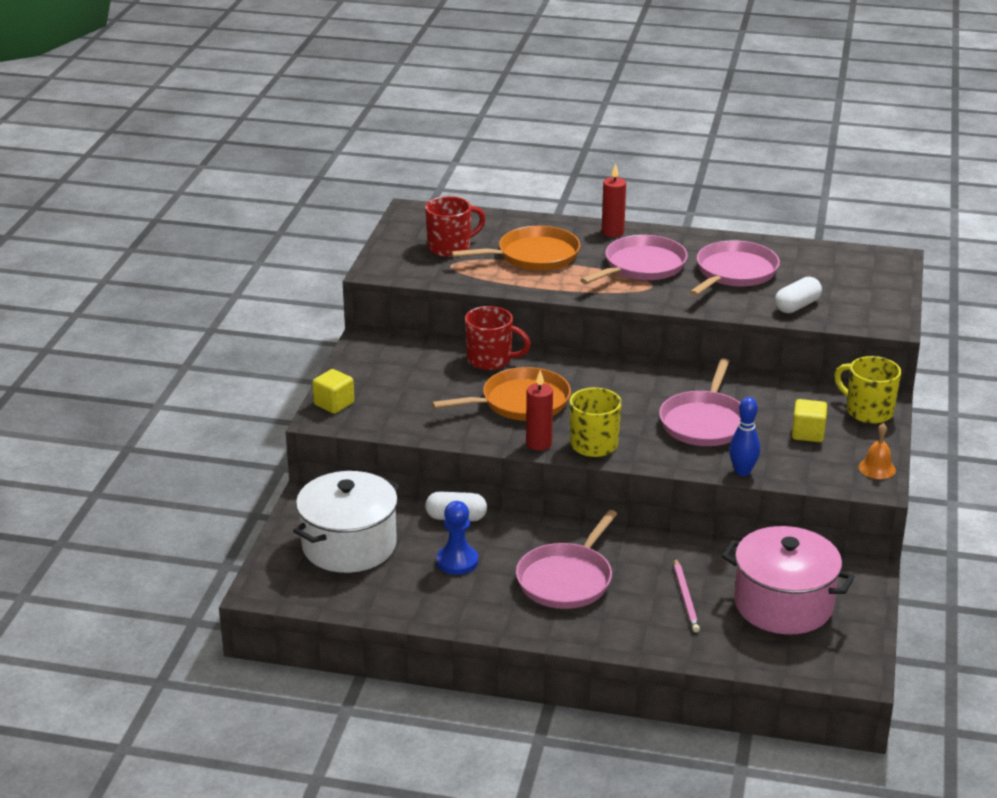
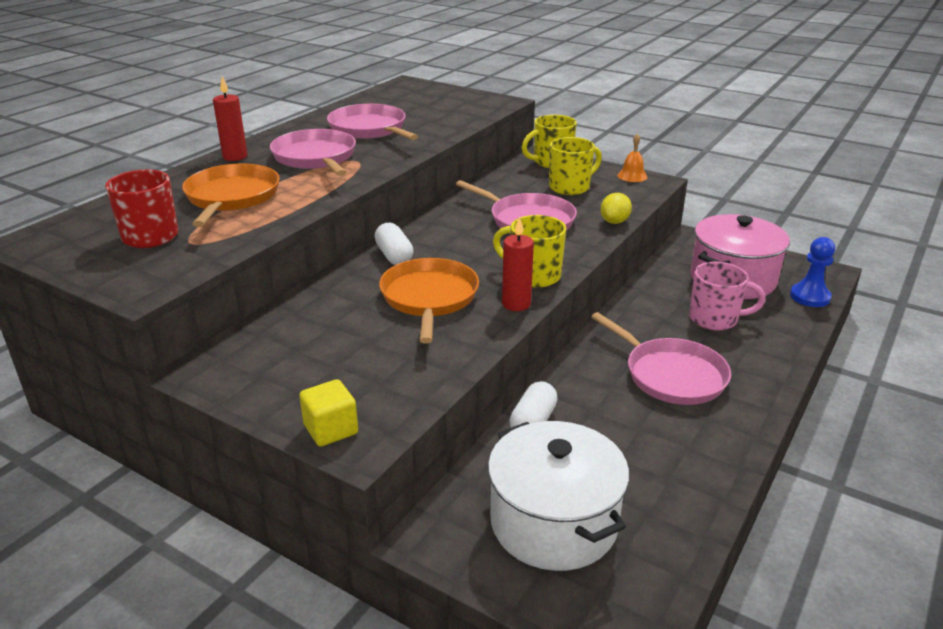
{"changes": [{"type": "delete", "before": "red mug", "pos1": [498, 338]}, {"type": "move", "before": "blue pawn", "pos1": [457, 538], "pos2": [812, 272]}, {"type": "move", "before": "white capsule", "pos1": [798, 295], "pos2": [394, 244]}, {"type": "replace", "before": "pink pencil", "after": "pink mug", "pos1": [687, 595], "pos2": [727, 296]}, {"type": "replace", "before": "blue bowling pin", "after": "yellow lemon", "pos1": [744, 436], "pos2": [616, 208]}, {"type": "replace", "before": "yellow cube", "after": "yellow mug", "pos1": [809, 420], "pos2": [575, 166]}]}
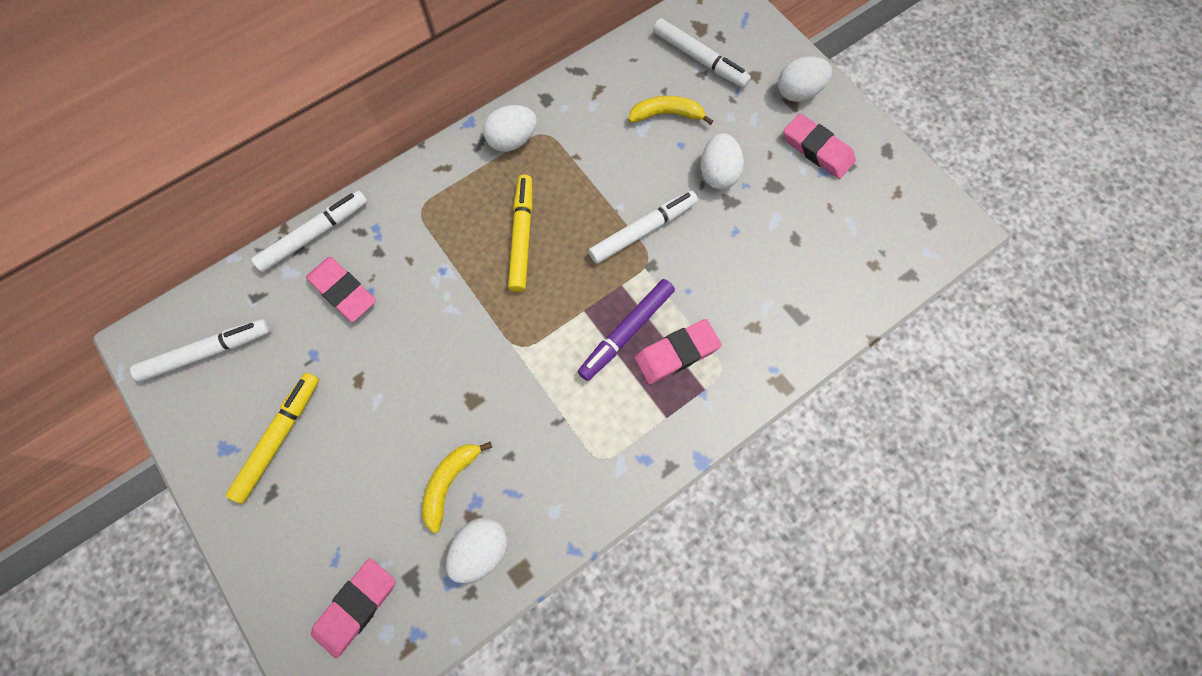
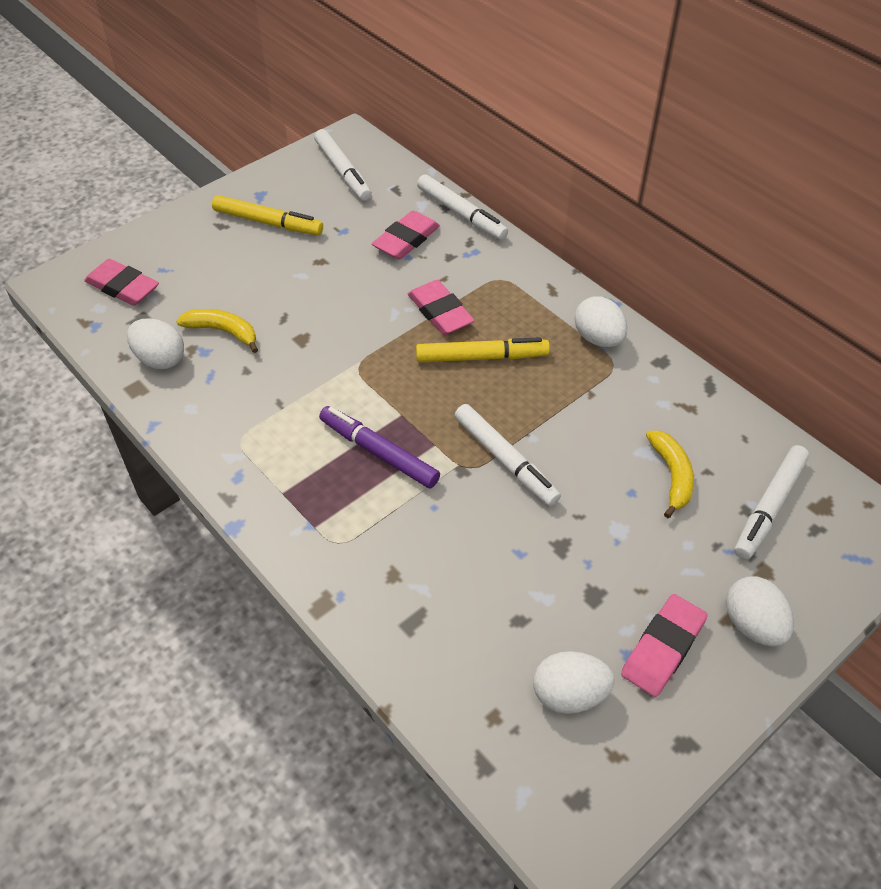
{"changes": [{"type": "move", "before": "pink eraser", "pos1": [678, 351], "pos2": [441, 307]}, {"type": "move", "before": "white egg", "pos1": [722, 161], "pos2": [574, 682]}]}
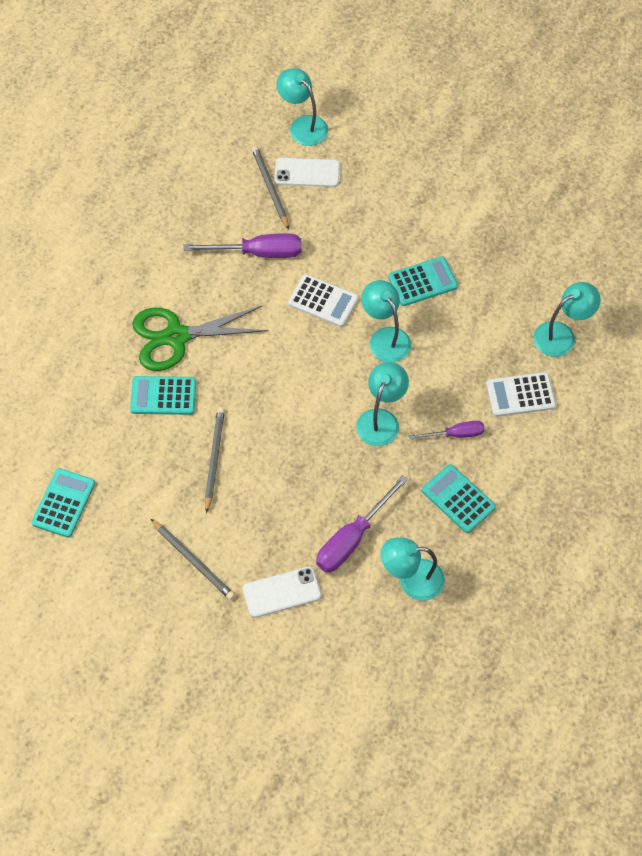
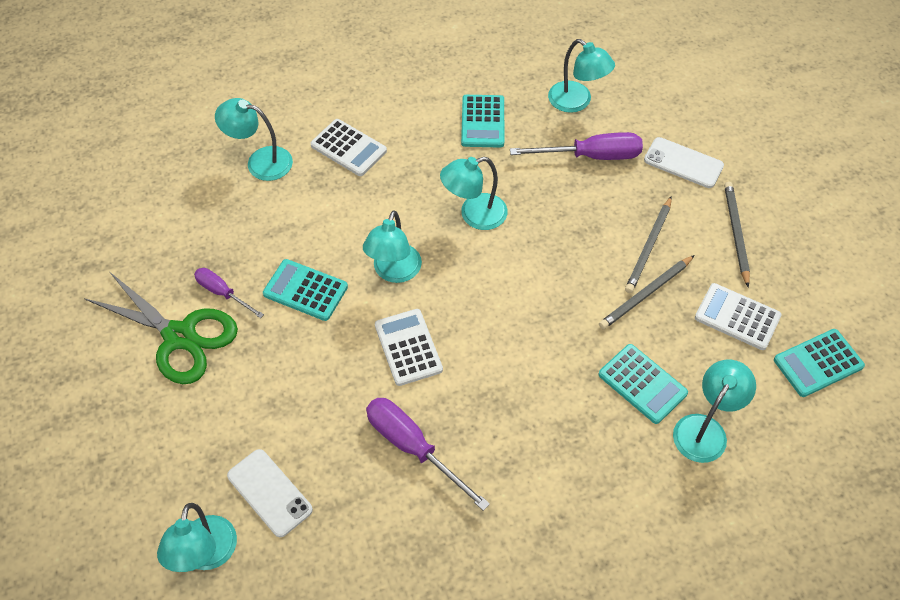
{"changes": [{"type": "insert", "after": "turquoise lamp", "pos2": [714, 411]}, {"type": "insert", "after": "white calculator", "pos2": [738, 316]}, {"type": "move", "before": "green scissors", "pos1": [200, 338], "pos2": [161, 328]}, {"type": "move", "before": "grey pencil", "pos1": [270, 188], "pos2": [648, 244]}, {"type": "move", "before": "purple screwdriver", "pos1": [446, 430], "pos2": [229, 293]}]}
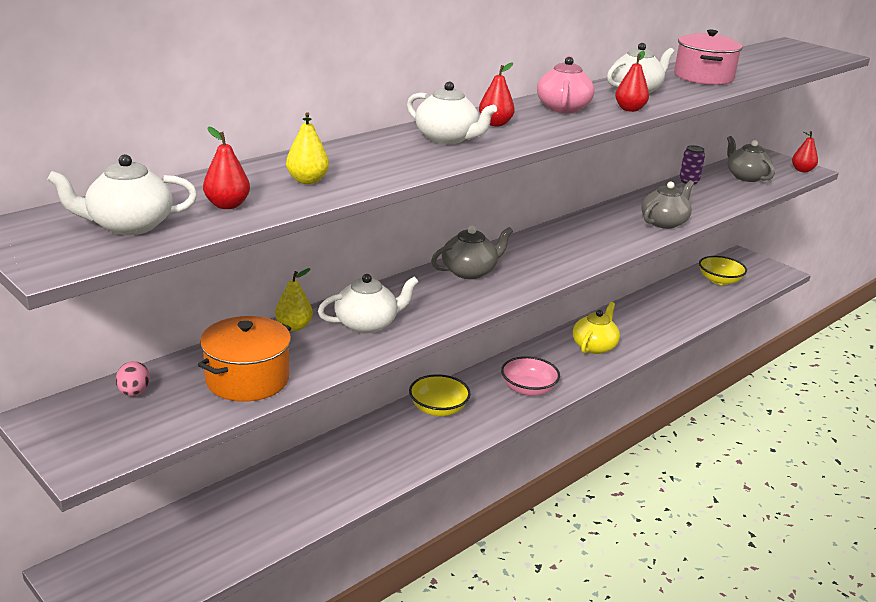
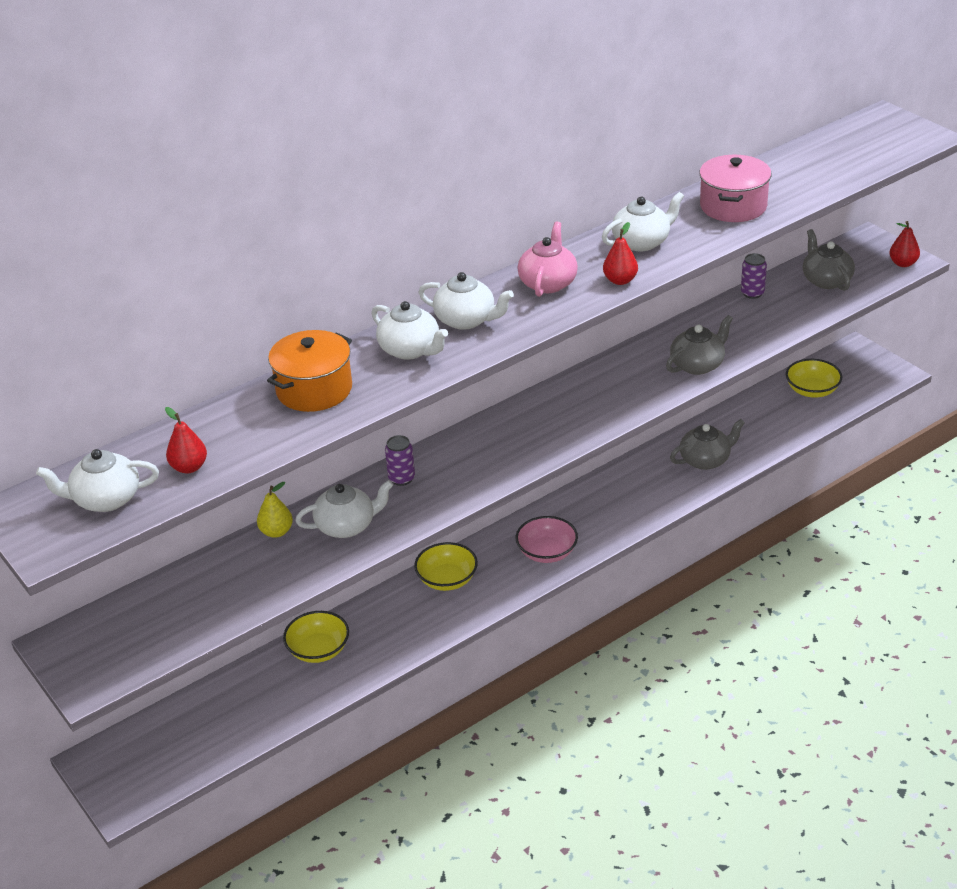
{"changes": [{"type": "delete", "before": "pink egg", "pos1": [133, 379]}, {"type": "delete", "before": "yellow pear", "pos1": [307, 148]}, {"type": "delete", "before": "yellow teapot", "pos1": [596, 328]}, {"type": "insert", "after": "yellow bowl", "pos2": [316, 637]}, {"type": "insert", "after": "purple can", "pos2": [400, 460]}, {"type": "move", "before": "orange pot", "pos1": [244, 359], "pos2": [309, 371]}, {"type": "move", "before": "grey teapot", "pos1": [472, 252], "pos2": [707, 444]}, {"type": "replace", "before": "red pear", "after": "white teapot", "pos1": [497, 94], "pos2": [466, 301]}]}
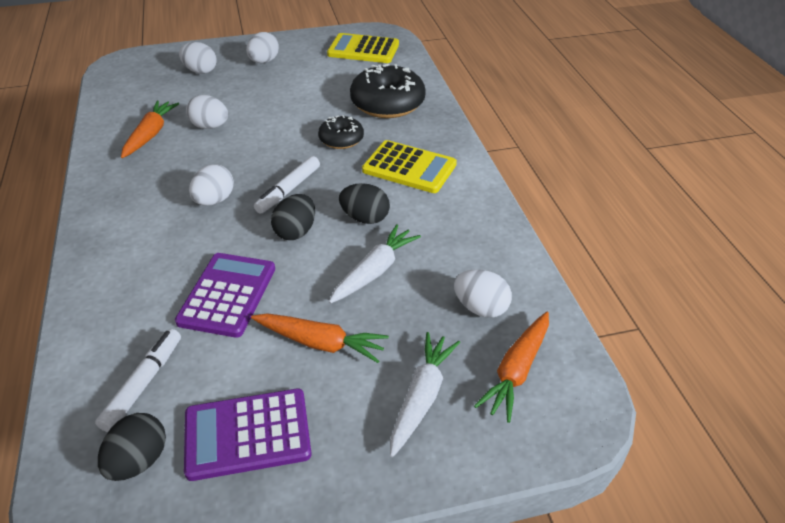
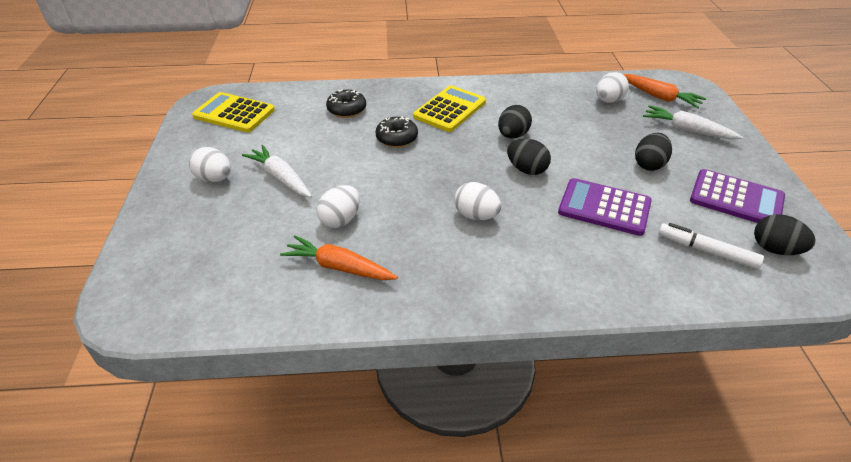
{"changes": [{"type": "delete", "before": "white egg", "pos1": [198, 58]}, {"type": "delete", "before": "white marker", "pos1": [287, 185]}, {"type": "move", "before": "white carrot", "pos1": [375, 264], "pos2": [277, 171]}, {"type": "replace", "before": "orange carrot", "after": "black egg", "pos1": [320, 338], "pos2": [653, 152]}, {"type": "rotate", "before": "purple calculator", "pos1": [248, 435], "pos2": [737, 196], "turn": -60}, {"type": "rotate", "before": "yellow calculator", "pos1": [363, 48], "pos2": [233, 112], "turn": 90}, {"type": "resize", "before": "black donut", "pos1": [388, 91], "pos2": [346, 104], "scale": 0.57}]}
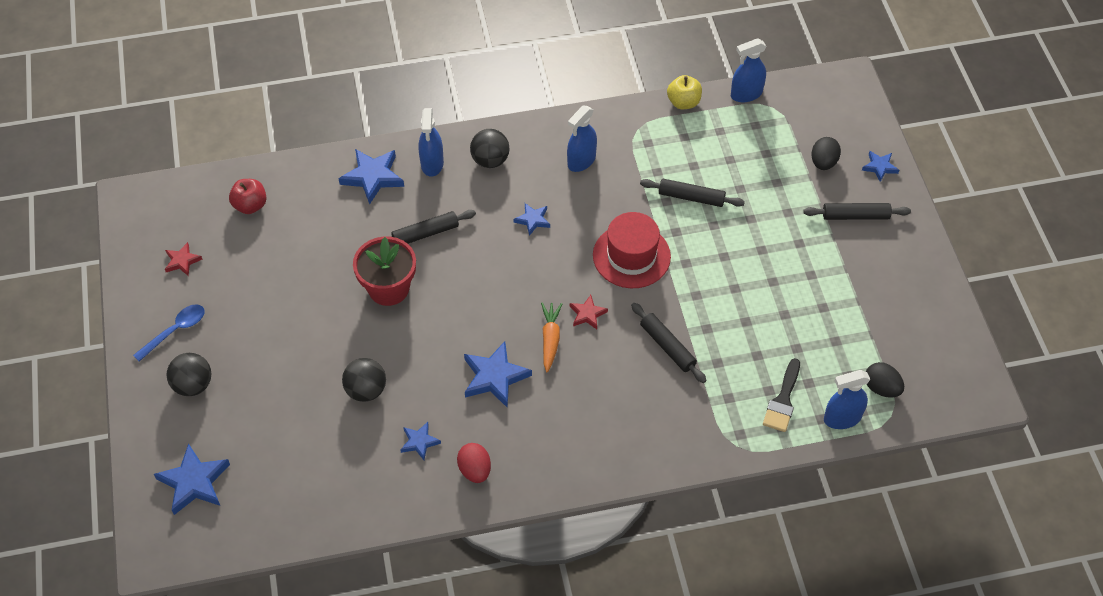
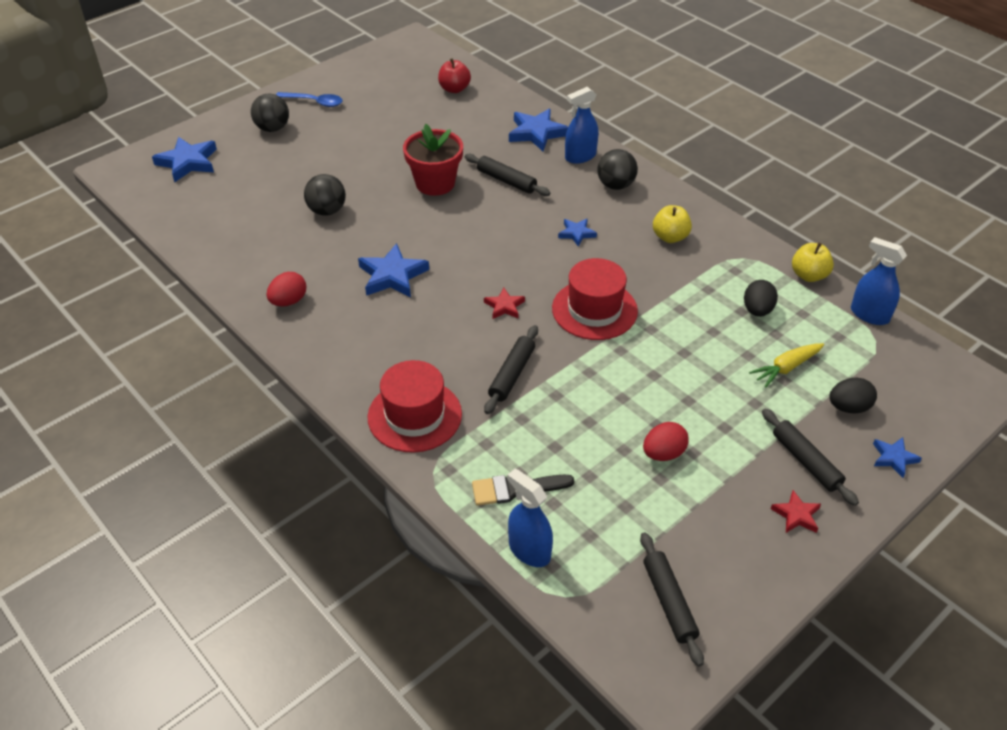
{"changes": [{"type": "delete", "before": "blue star", "pos1": [421, 441]}, {"type": "delete", "before": "orange carrot", "pos1": [551, 337]}, {"type": "insert", "after": "red hat", "pos2": [414, 406]}, {"type": "insert", "after": "red egg", "pos2": [666, 441]}, {"type": "insert", "after": "yellow carrot", "pos2": [786, 365]}, {"type": "move", "before": "red star", "pos1": [183, 259], "pos2": [796, 511]}, {"type": "move", "before": "black rolling pin", "pos1": [692, 193], "pos2": [672, 599]}, {"type": "move", "before": "black egg", "pos1": [885, 380], "pos2": [761, 298]}, {"type": "replace", "before": "blue spray bottle", "after": "yellow apple", "pos1": [582, 138], "pos2": [672, 224]}]}
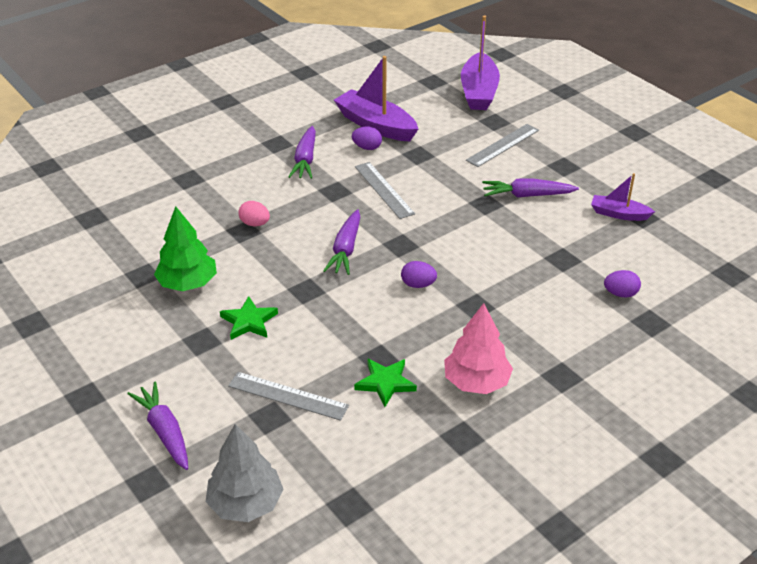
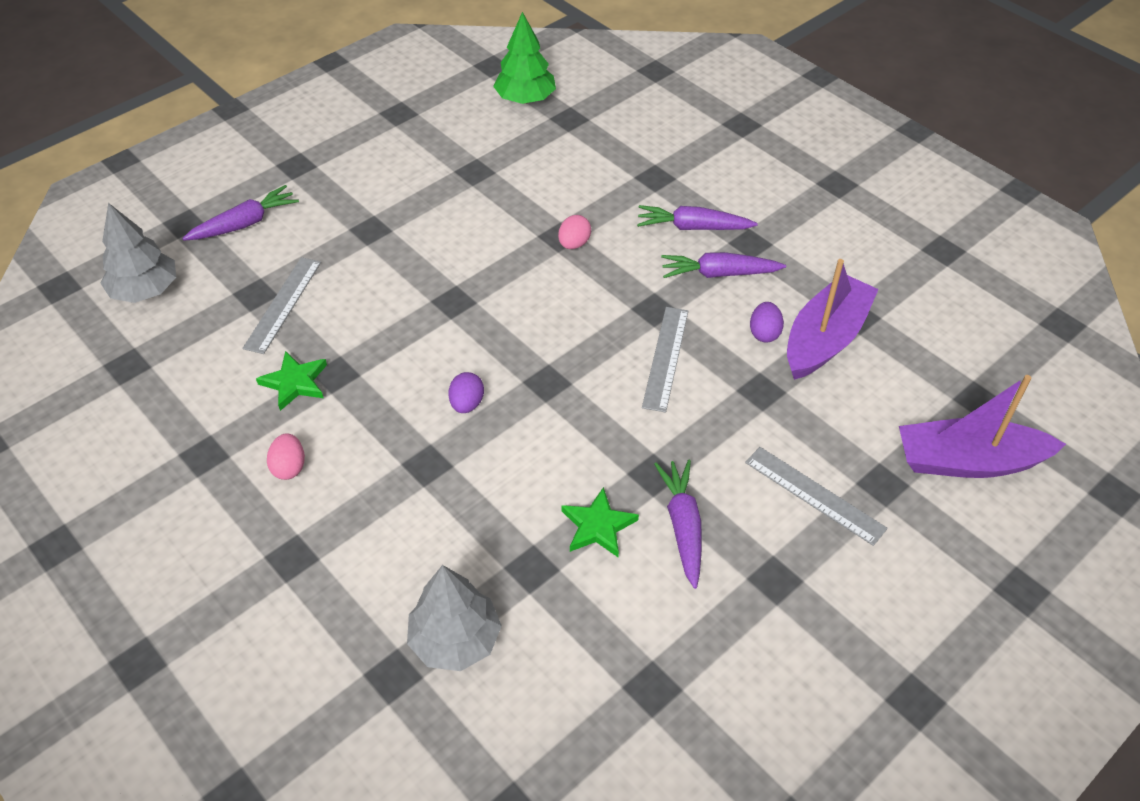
{"changes": [{"type": "delete", "before": "purple boat", "pos1": [623, 197]}, {"type": "move", "before": "green tree", "pos1": [185, 248], "pos2": [524, 58]}, {"type": "move", "before": "green star", "pos1": [249, 318], "pos2": [600, 522]}, {"type": "move", "before": "purple carrot", "pos1": [341, 242], "pos2": [697, 217]}, {"type": "replace", "before": "pink tree", "after": "pink egg", "pos1": [478, 348], "pos2": [286, 456]}, {"type": "replace", "before": "purple egg", "after": "grey tree", "pos1": [622, 284], "pos2": [454, 618]}, {"type": "rotate", "before": "grey ruler", "pos1": [385, 190], "pos2": [665, 360], "turn": -45}]}
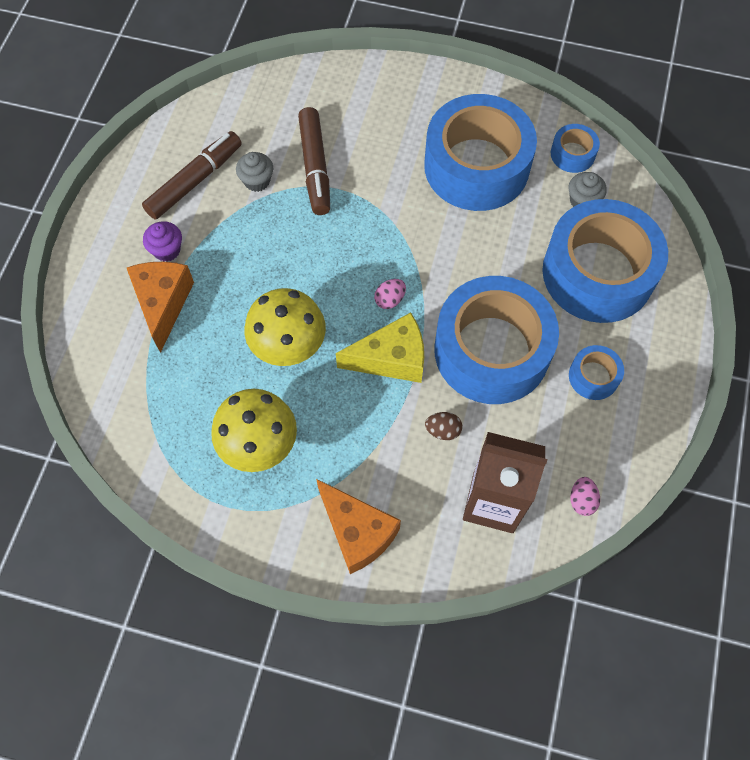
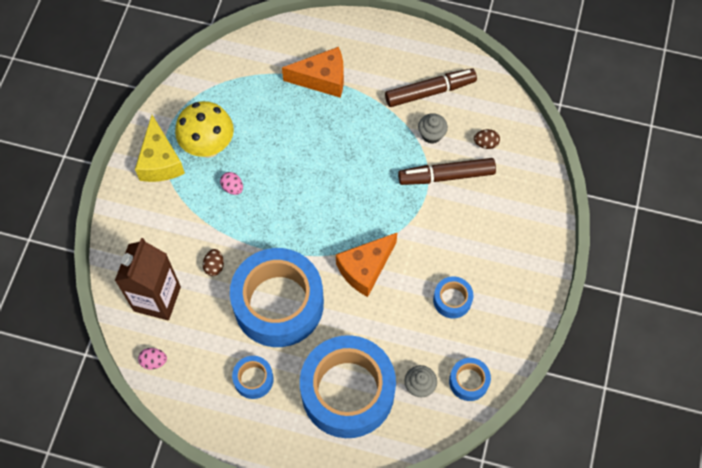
{"changes": [{"type": "delete", "before": "purple cupcake", "pos1": [162, 241]}, {"type": "delete", "before": "yellow mushroom", "pos1": [285, 327]}, {"type": "insert", "after": "brown egg", "pos2": [487, 139]}, {"type": "move", "before": "orange cheese", "pos1": [358, 526], "pos2": [367, 264]}, {"type": "move", "before": "yellow cheese", "pos1": [380, 347], "pos2": [160, 148]}, {"type": "move", "before": "pink egg", "pos1": [390, 294], "pos2": [231, 183]}, {"type": "rotate", "before": "brown marker", "pos1": [192, 175], "pos2": [431, 87], "turn": -60}, {"type": "resize", "before": "blue tape", "pos1": [480, 152], "pos2": [453, 297], "scale": 0.43}]}
